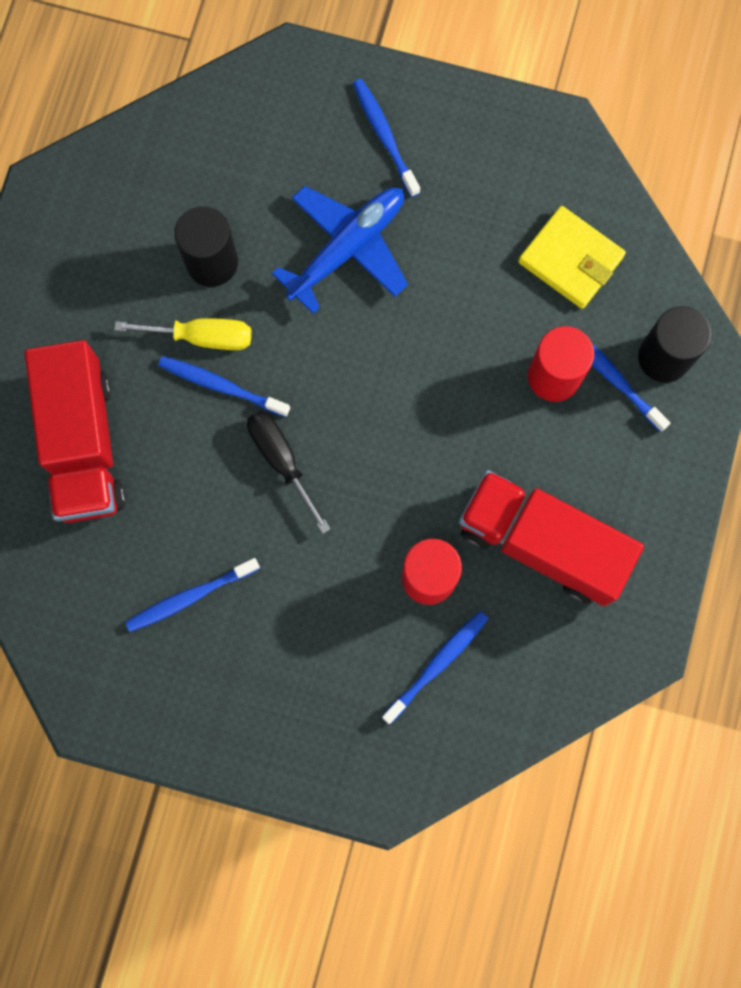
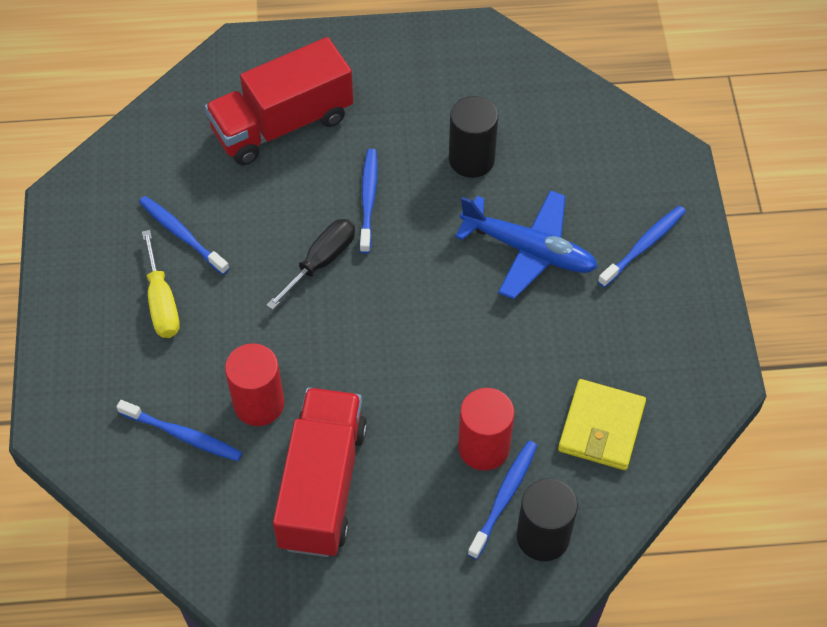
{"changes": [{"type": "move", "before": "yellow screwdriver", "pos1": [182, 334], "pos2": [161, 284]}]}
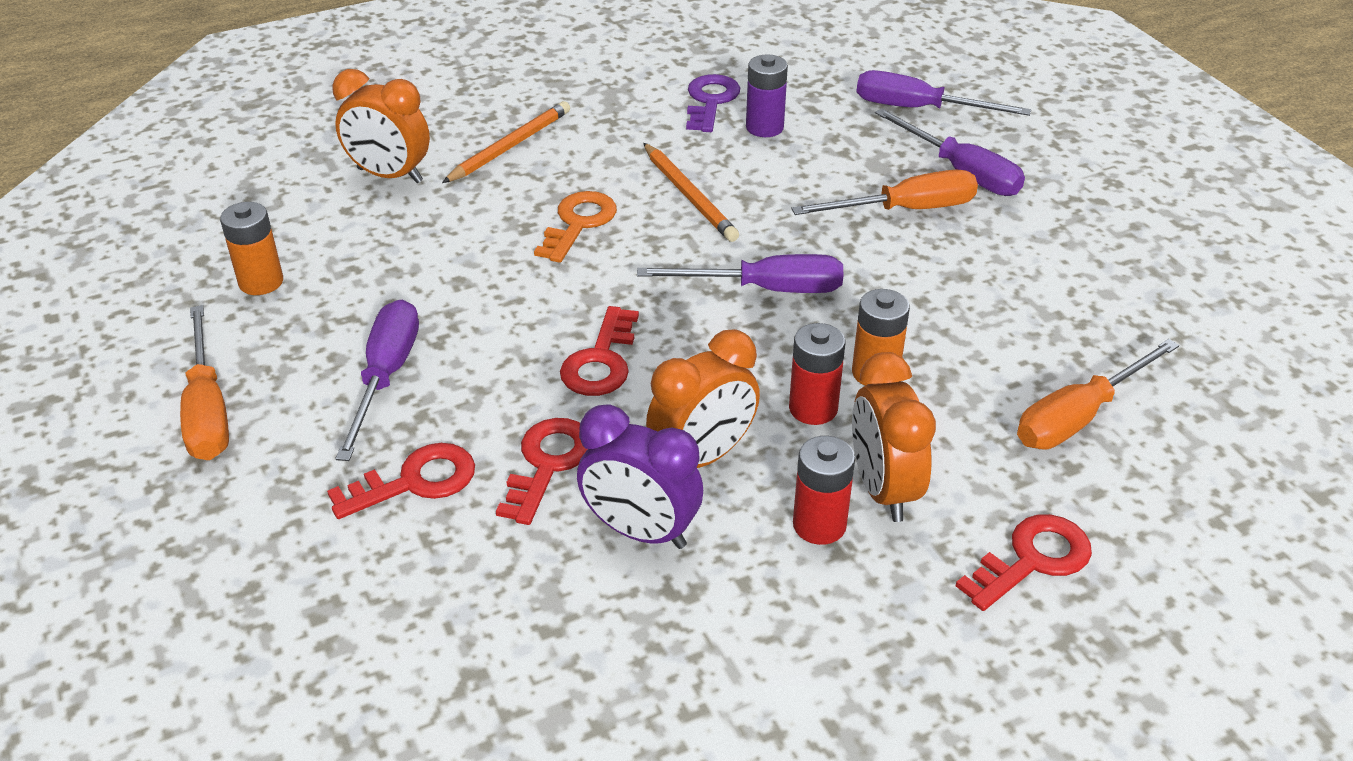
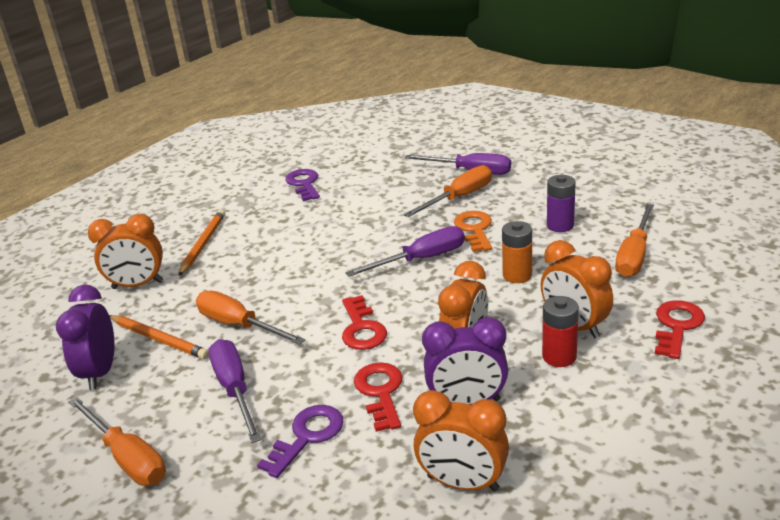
{"changes": [{"type": "delete", "before": "red battery", "pos1": [817, 374]}, {"type": "delete", "before": "purple screwdriver", "pos1": [943, 93]}, {"type": "insert", "after": "orange screwdriver", "pos2": [250, 318]}, {"type": "insert", "after": "orange clock", "pos2": [461, 441]}, {"type": "move", "before": "orange key", "pos1": [575, 227], "pos2": [473, 231]}, {"type": "move", "before": "orange pencil", "pos1": [691, 192], "pos2": [159, 337]}, {"type": "move", "before": "purple battery", "pos1": [767, 95], "pos2": [561, 203]}, {"type": "replace", "before": "orange battery", "after": "purple clock", "pos1": [251, 248], "pos2": [85, 337]}, {"type": "recolor", "before": "red key", "after": "purple key", "pos1": [401, 481], "pos2": [300, 441]}]}
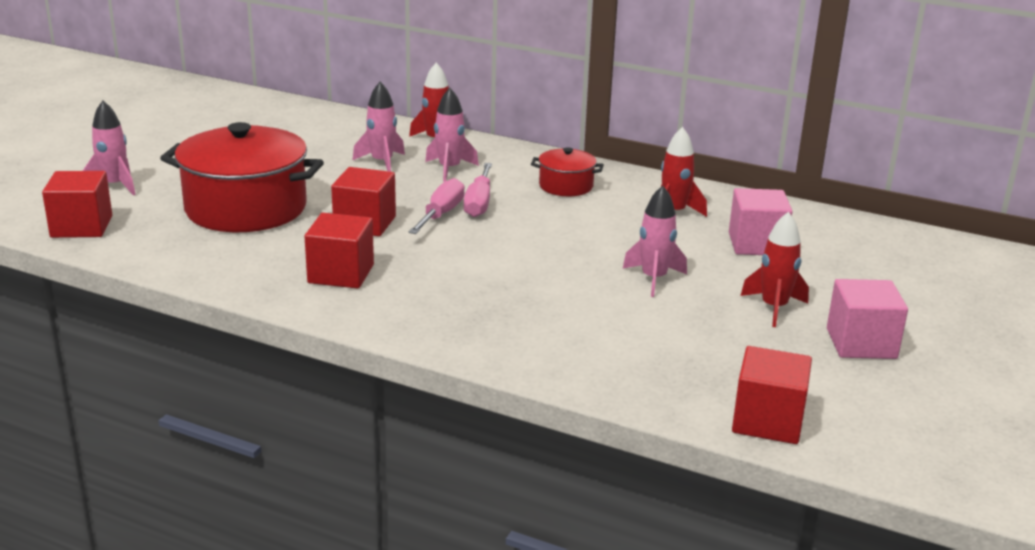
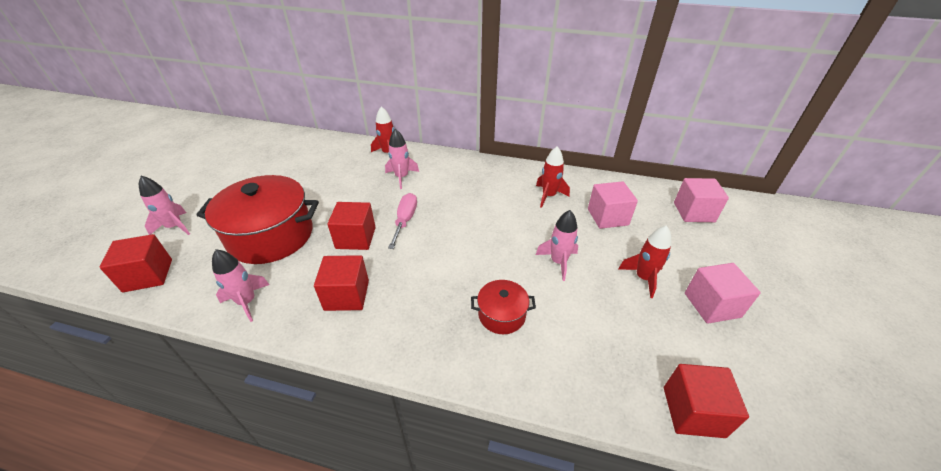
{"changes": [{"type": "delete", "before": "pink screwdriver", "pos1": [477, 190]}, {"type": "insert", "after": "pink cube", "pos2": [701, 200]}, {"type": "move", "before": "pink rocket", "pos1": [379, 127], "pos2": [241, 285]}, {"type": "move", "before": "red pot", "pos1": [567, 171], "pos2": [503, 307]}]}
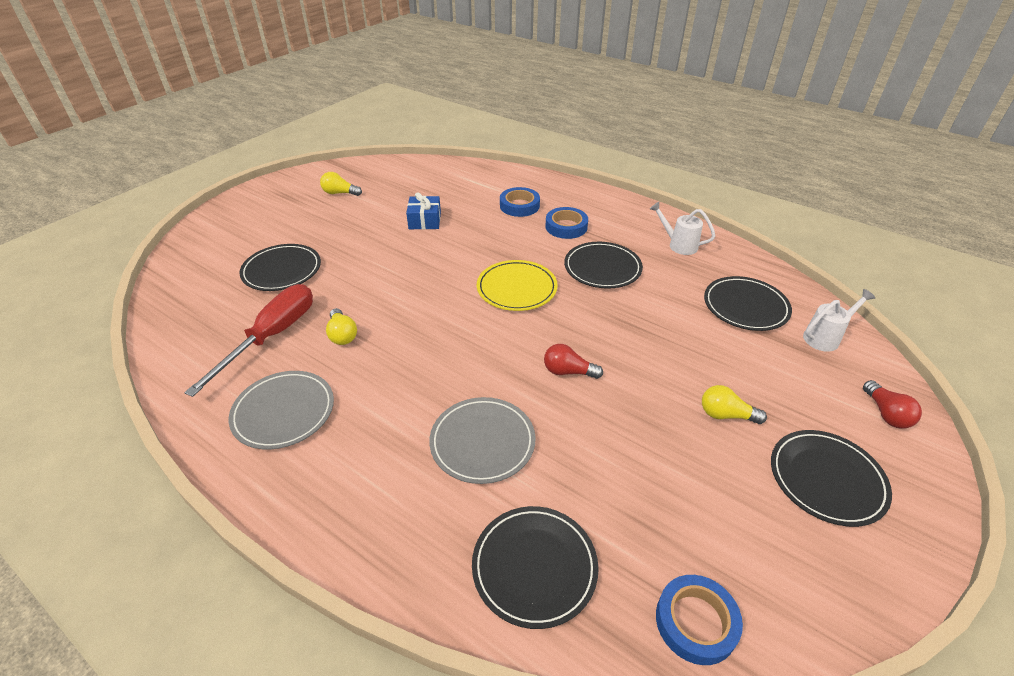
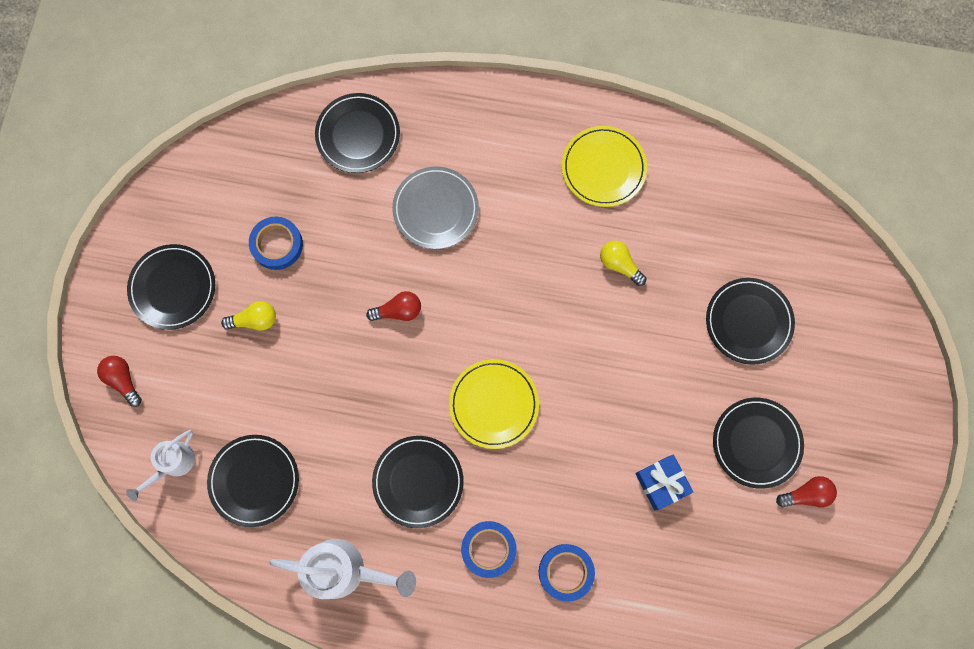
{"changes": [{"type": "delete", "before": "red screwdriver", "pos1": [248, 340]}, {"type": "insert", "after": "black plate", "pos2": [758, 443]}, {"type": "move", "before": "blue tape", "pos1": [699, 620], "pos2": [276, 243]}, {"type": "recolor", "before": "grey plate", "after": "yellow plate", "pos1": [281, 410], "pos2": [604, 166]}, {"type": "recolor", "before": "yellow light bulb", "after": "red light bulb", "pos1": [341, 184], "pos2": [806, 492]}, {"type": "resize", "before": "white watering can", "pos1": [682, 228], "pos2": [343, 569], "scale": 1.66}]}
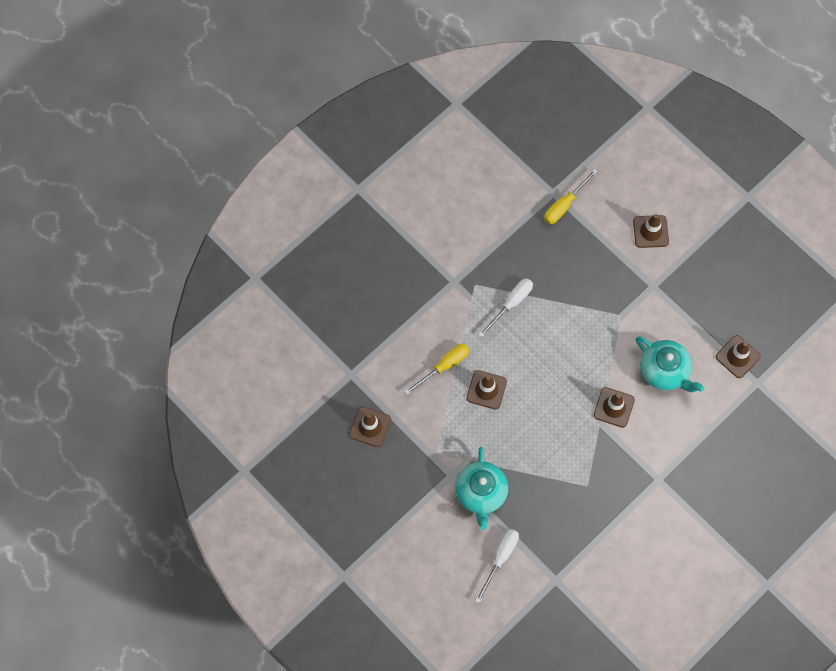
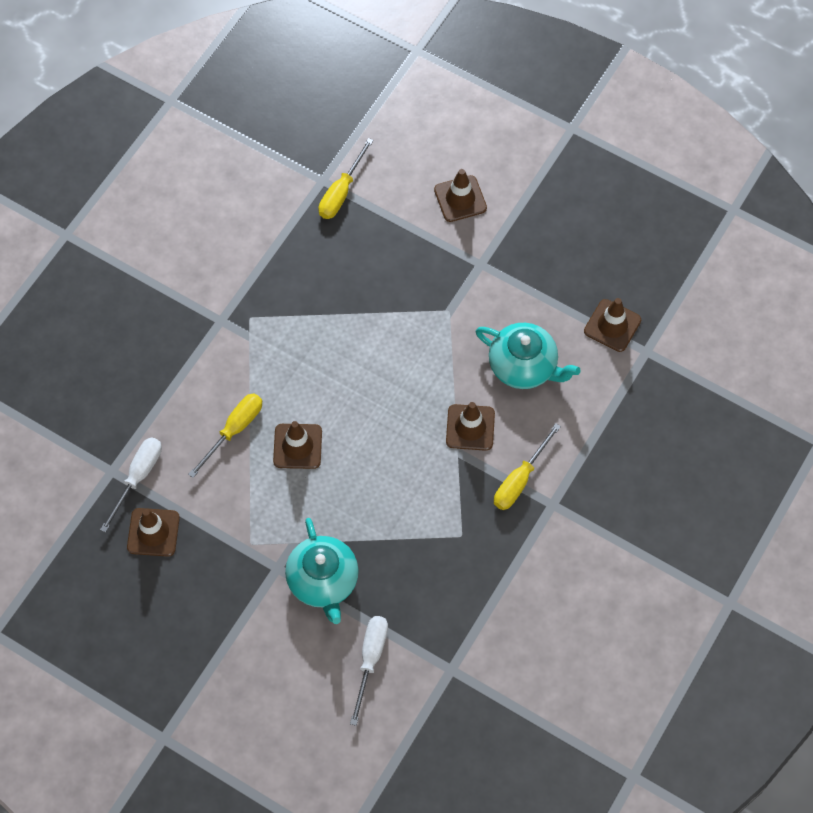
{"changes": [{"type": "insert", "after": "yellow screwdriver", "pos2": [527, 466]}, {"type": "move", "before": "white screwdriver", "pos1": [506, 307], "pos2": [131, 485]}]}
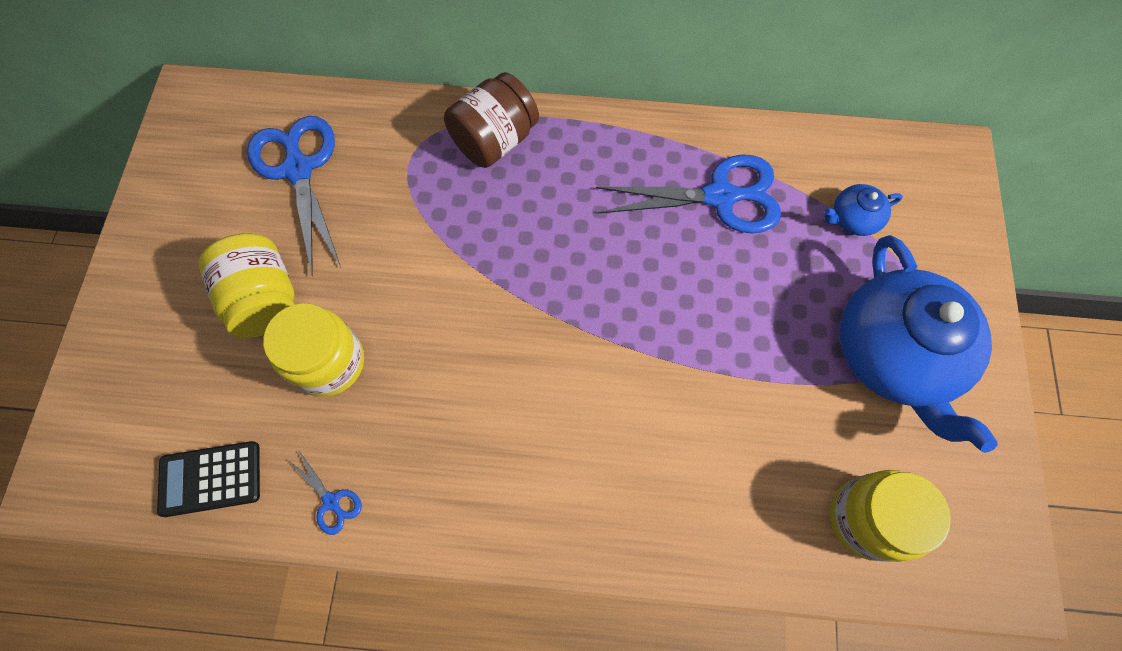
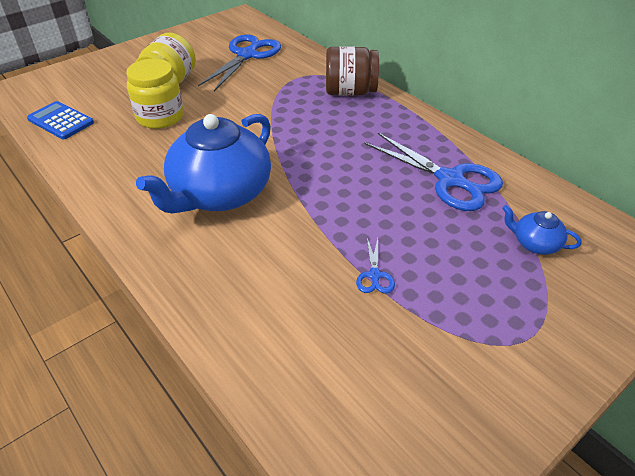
{"changes": [{"type": "delete", "before": "yellow jar", "pos1": [890, 516]}, {"type": "move", "before": "blue scissors", "pos1": [325, 492], "pos2": [375, 265]}, {"type": "move", "before": "blue teapot", "pos1": [918, 344], "pos2": [203, 163]}, {"type": "recolor", "before": "black calculator", "after": "blue calculator", "pos1": [208, 479], "pos2": [60, 120]}]}
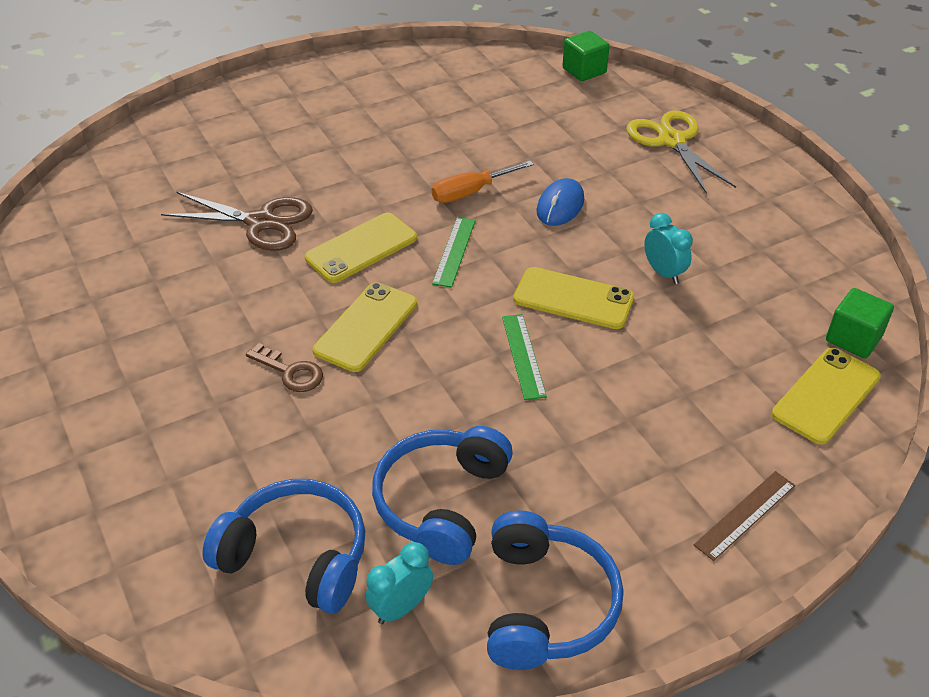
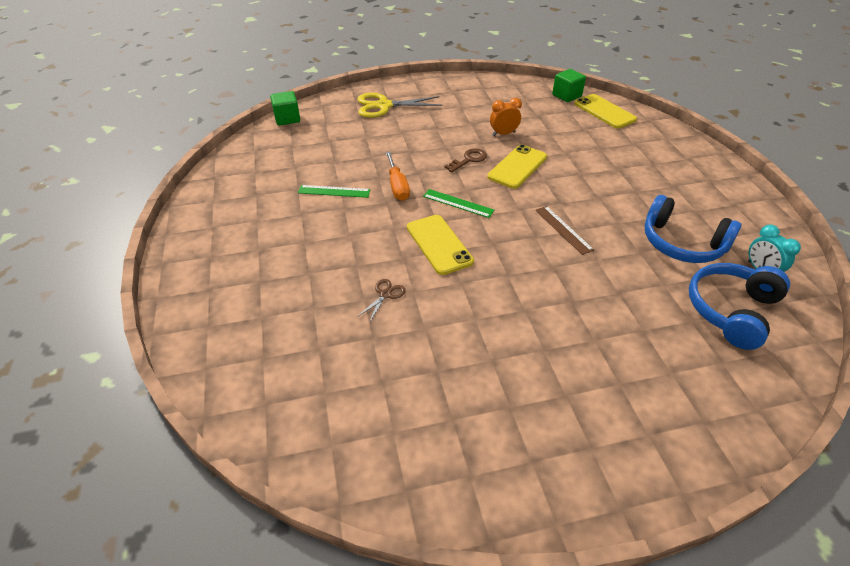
{"changes": [{"type": "delete", "before": "yellow phone", "pos1": [365, 327]}, {"type": "delete", "before": "blue headphones", "pos1": [555, 590]}, {"type": "delete", "before": "blue mouse", "pos1": [560, 202]}, {"type": "move", "before": "brown key", "pos1": [284, 367], "pos2": [465, 160]}, {"type": "move", "before": "green ruler", "pos1": [524, 357], "pos2": [334, 191]}, {"type": "move", "before": "brown ruler", "pos1": [744, 516], "pos2": [564, 230]}, {"type": "recolor", "before": "turquoise clock", "after": "orange clock", "pos1": [668, 248], "pos2": [506, 117]}, {"type": "resize", "before": "brown scissors", "pos1": [237, 221], "pos2": [381, 301], "scale": 0.46}]}
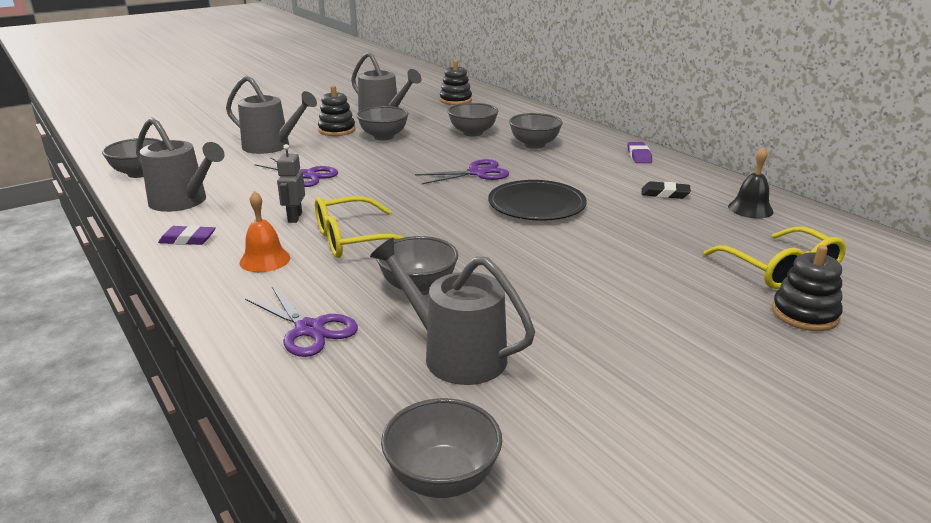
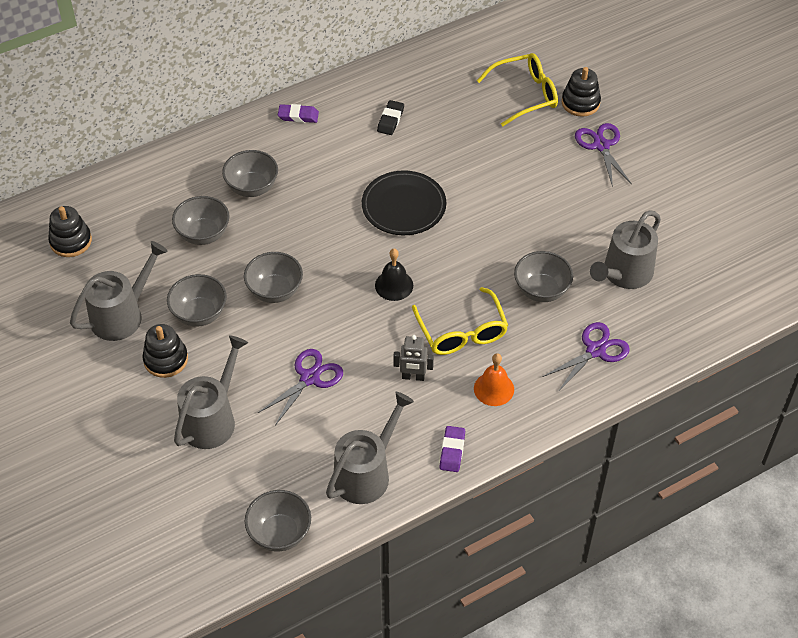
{"changes": [{"type": "move", "before": "grey bowl", "pos1": [441, 448], "pos2": [273, 277]}, {"type": "move", "before": "purple scissors", "pos1": [462, 171], "pos2": [603, 155]}, {"type": "move", "before": "black bell", "pos1": [751, 182], "pos2": [394, 275]}]}
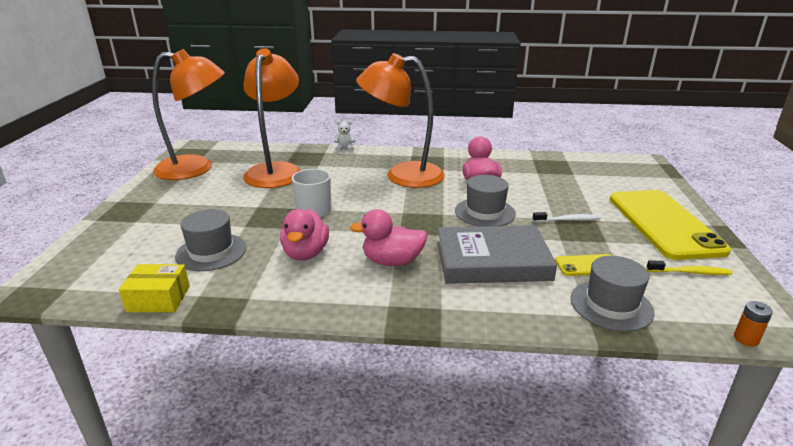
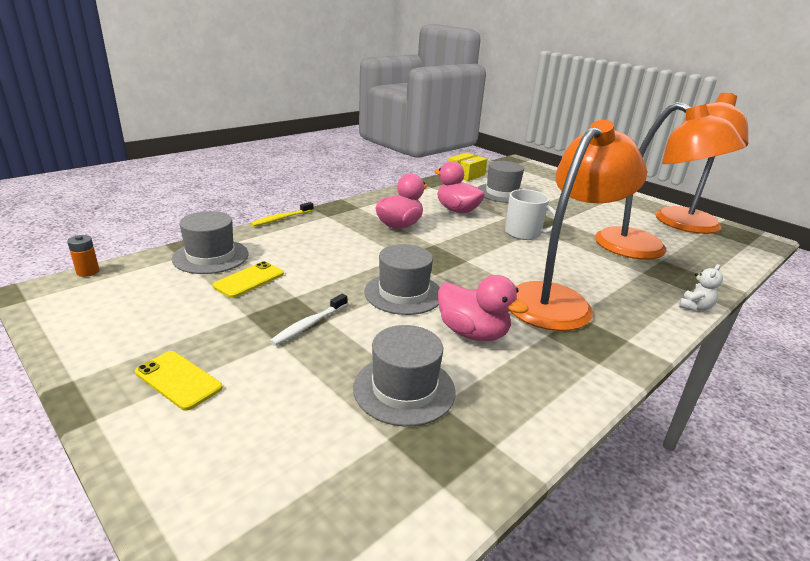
{"changes": [{"type": "delete", "before": "grey book", "pos1": [497, 254]}, {"type": "insert", "after": "grey hat", "pos2": [404, 375]}, {"type": "move", "before": "yellow toothbrush", "pos1": [689, 267], "pos2": [282, 214]}, {"type": "resize", "before": "yellow phone", "pos1": [670, 225], "pos2": [179, 381], "scale": 0.43}]}
